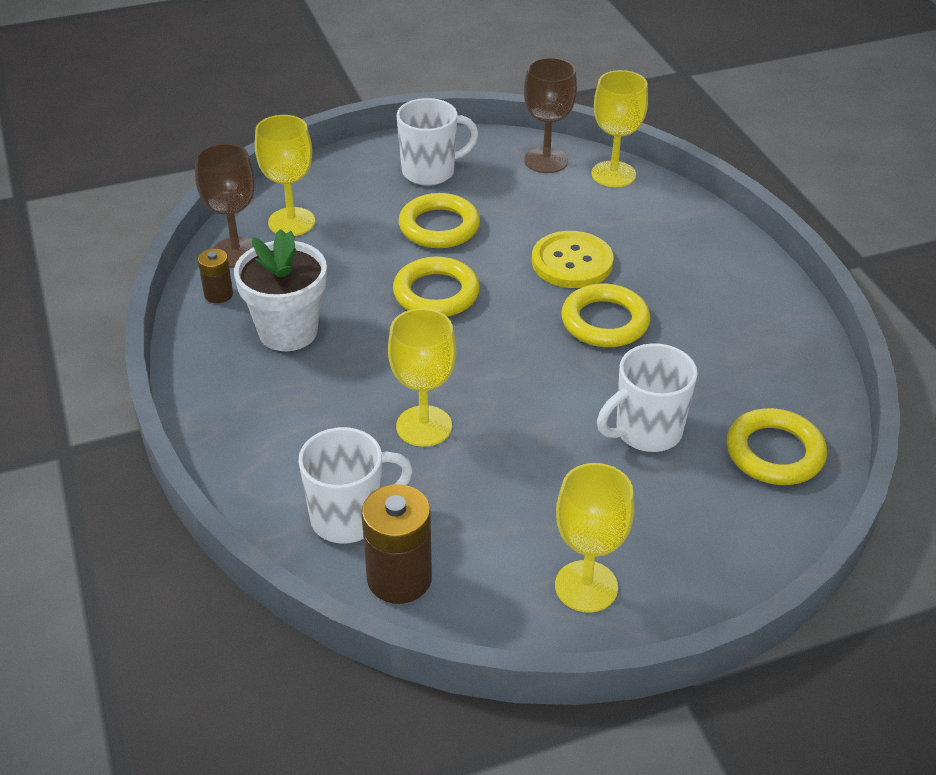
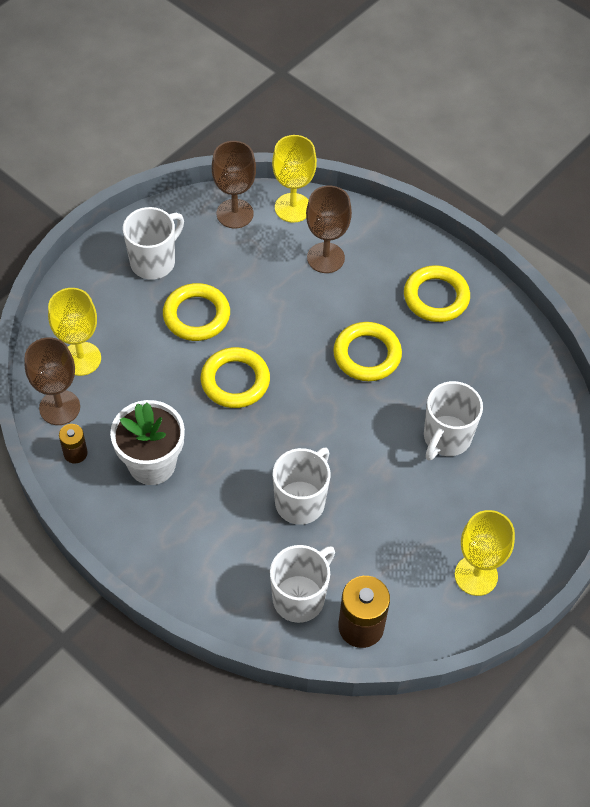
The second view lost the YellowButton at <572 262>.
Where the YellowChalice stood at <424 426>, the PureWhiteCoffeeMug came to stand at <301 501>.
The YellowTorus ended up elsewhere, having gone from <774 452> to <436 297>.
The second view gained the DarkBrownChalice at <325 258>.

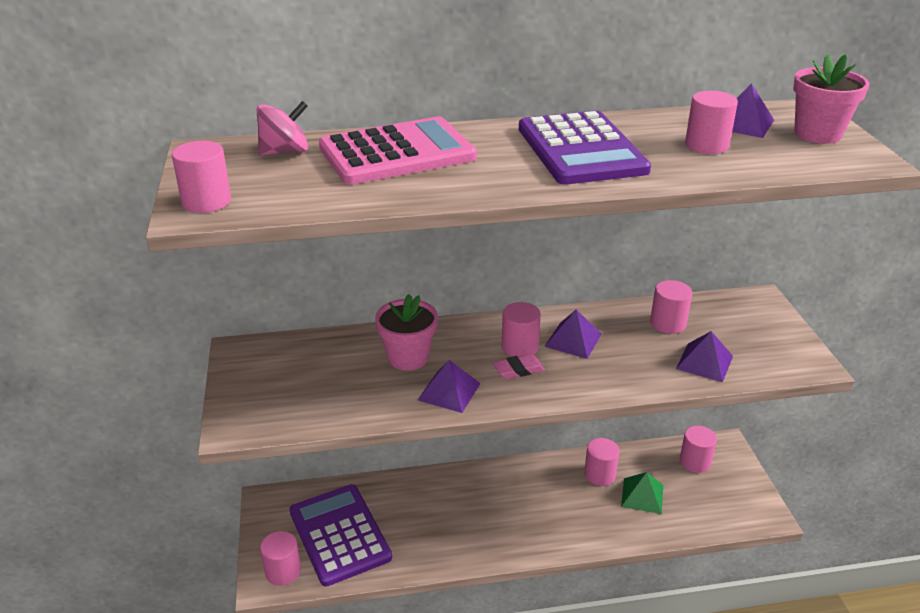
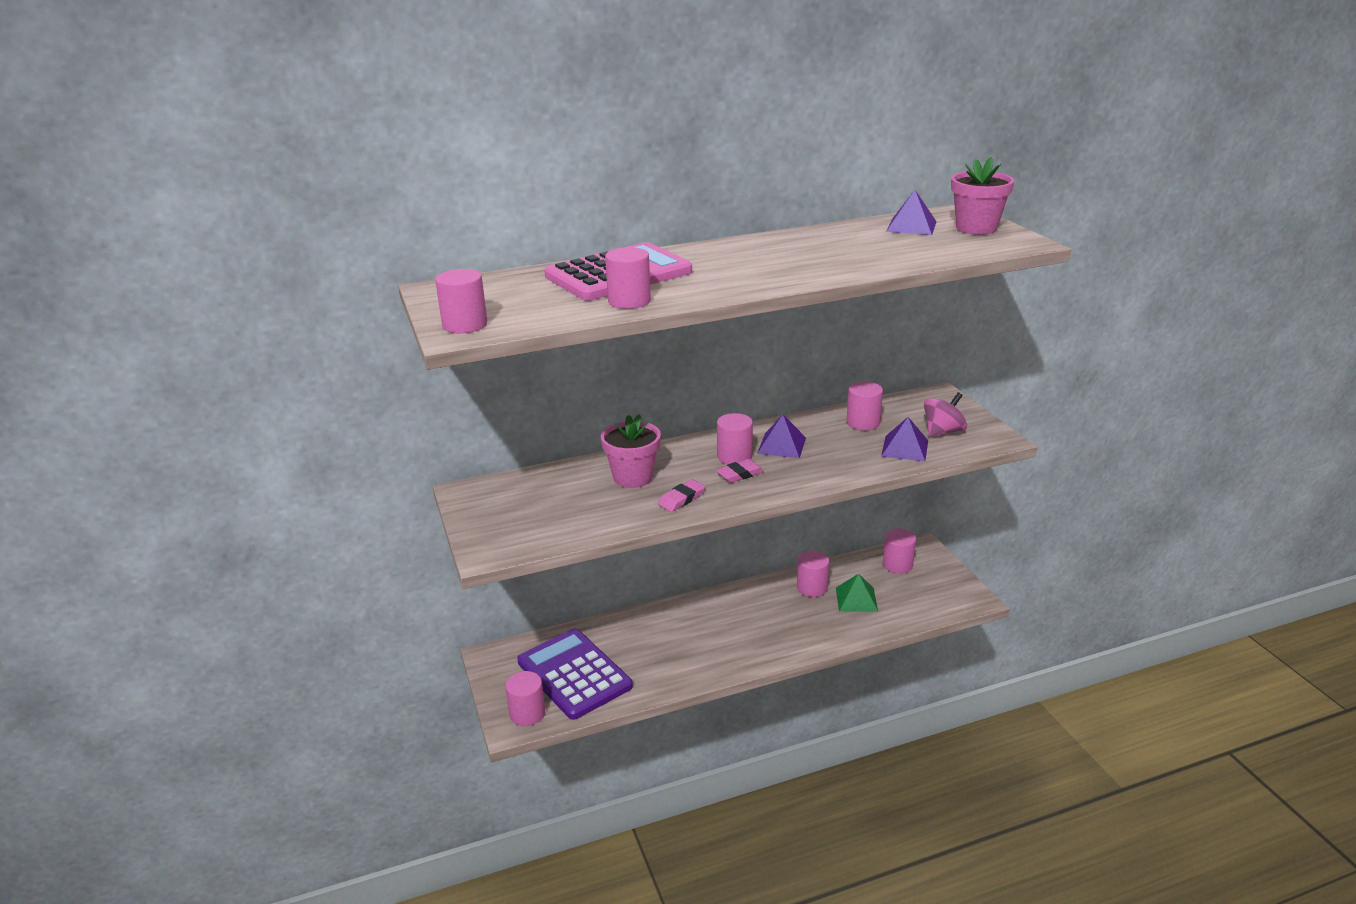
The RosePinkCylinder ended up elsewhere, having gone from <706 145> to <629 301>.
The RosePinkSpinningTop ended up elsewhere, having gone from <285 152> to <943 432>.
The second view lost the PurpleCalculator at <581 149>.
Where the PurplePyramidShape stood at <449 391>, the RosePinkEraser came to stand at <681 499>.

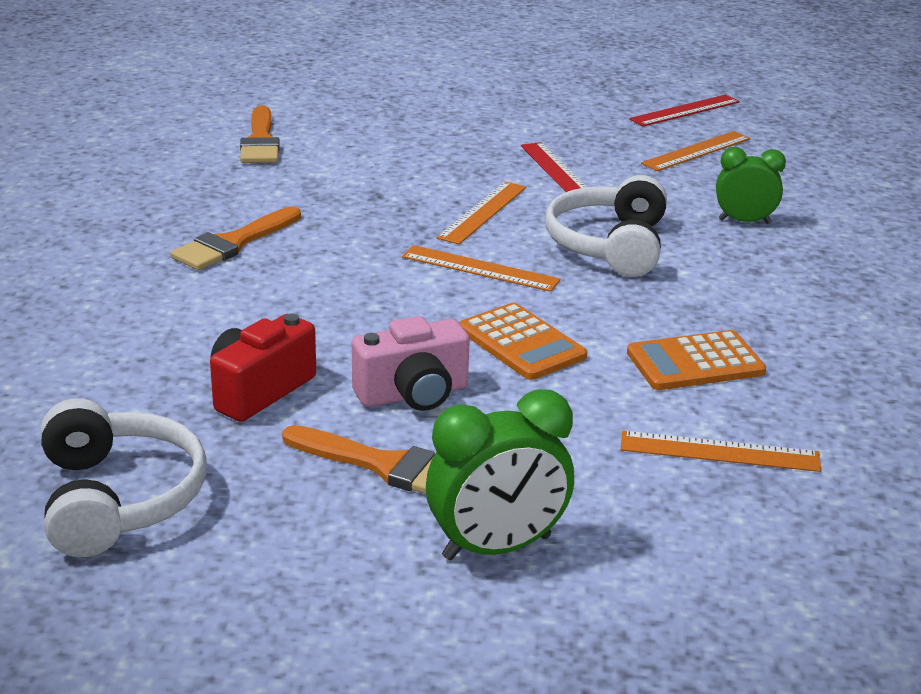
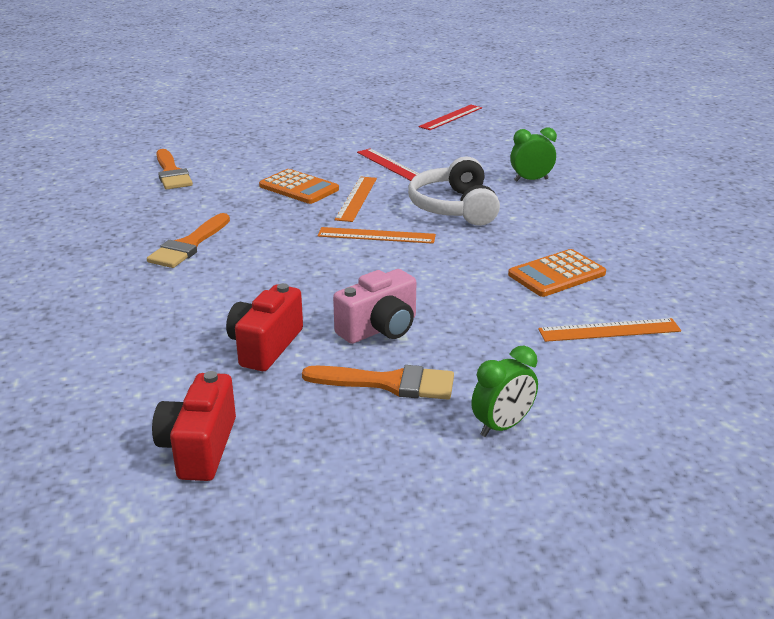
The second view lost the BrightOrangeStraightedge at <696 151>.
The BrightOrangeCalculator ended up elsewhere, having gone from <521 343> to <299 188>.
The size of the EmeraldAlarmClock at <497 547> changed by a factor of 0.65.
Where the PureWhiteOverEarHeadphones stood at <118 499>, the RedPhotoCamera came to stand at <199 447>.

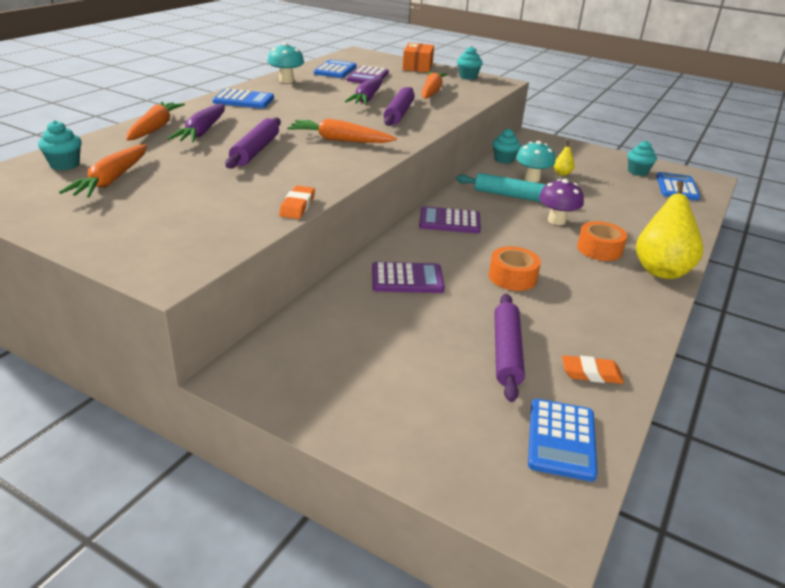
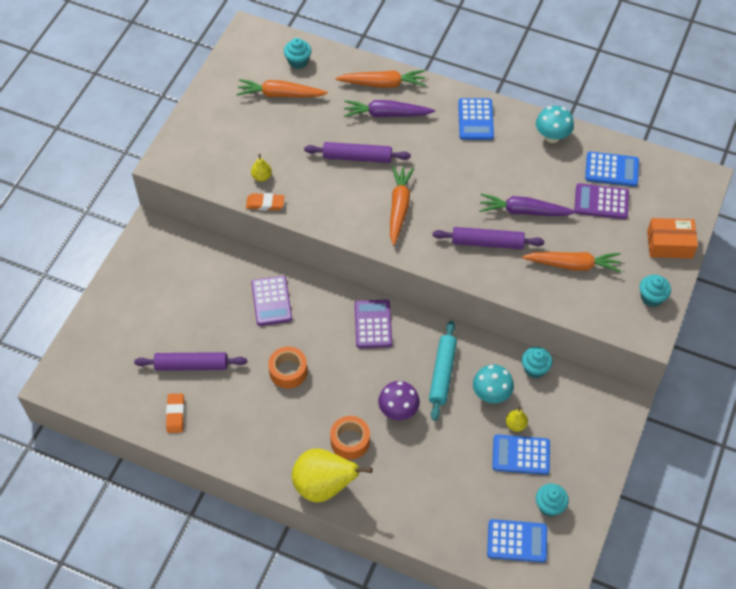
The BlueCalculator ended up elsewhere, having gone from <561 439> to <521 455>.
The second view gained the YellowPear at <262 177>.

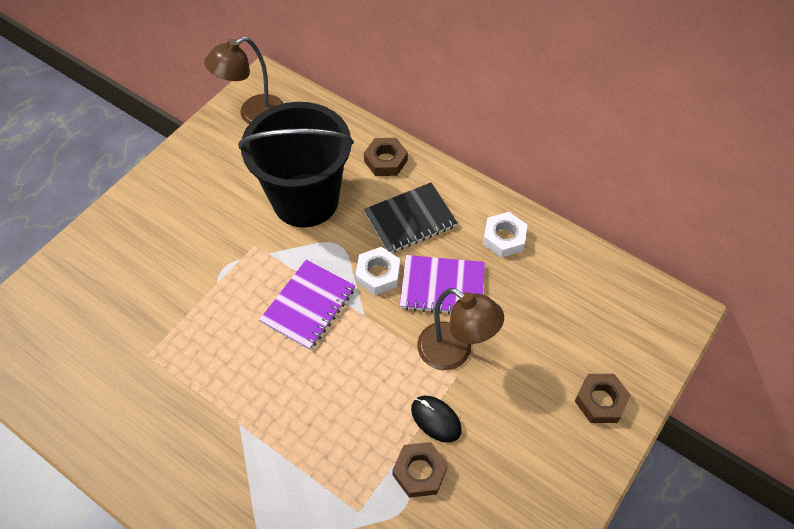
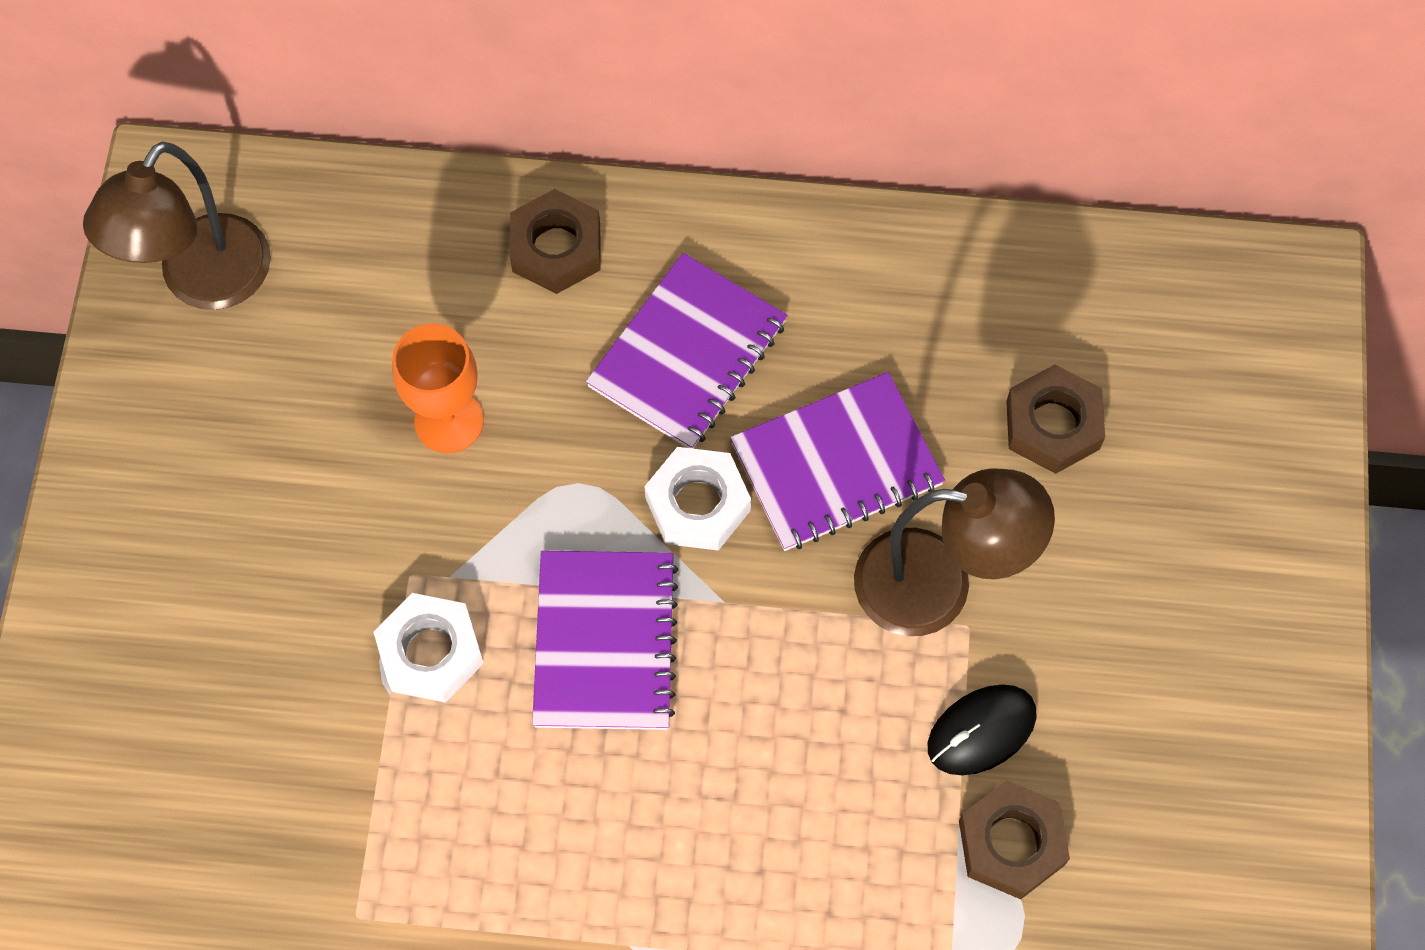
Where the BlackBucket stood at <305 200>, the BrightOrangeChalice came to stand at <449 421>.
What was the BlackNotepad at <410 219> turned into the PurpleNotepad at <687 354>.
The PureWhiteHexNut ended up elsewhere, having gone from <504 238> to <431 652>.
The DarkBrownHexNut ended up elsewhere, having gone from <600 401> to <1052 425>.
The BlackPcMouse at <436 419> ended up facing another way, 45 degrees counterclockwise from before.

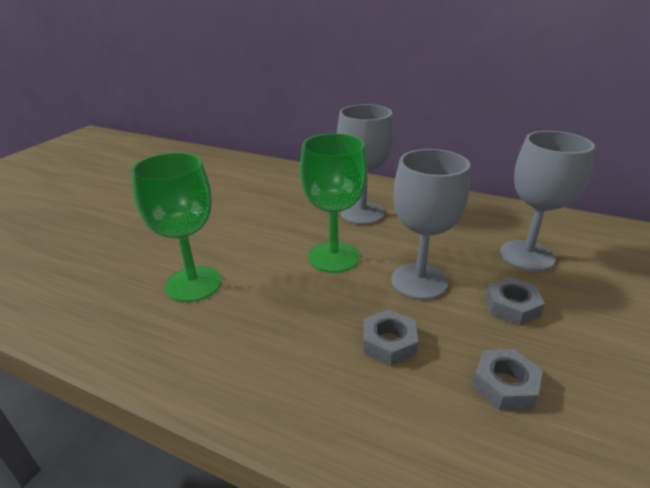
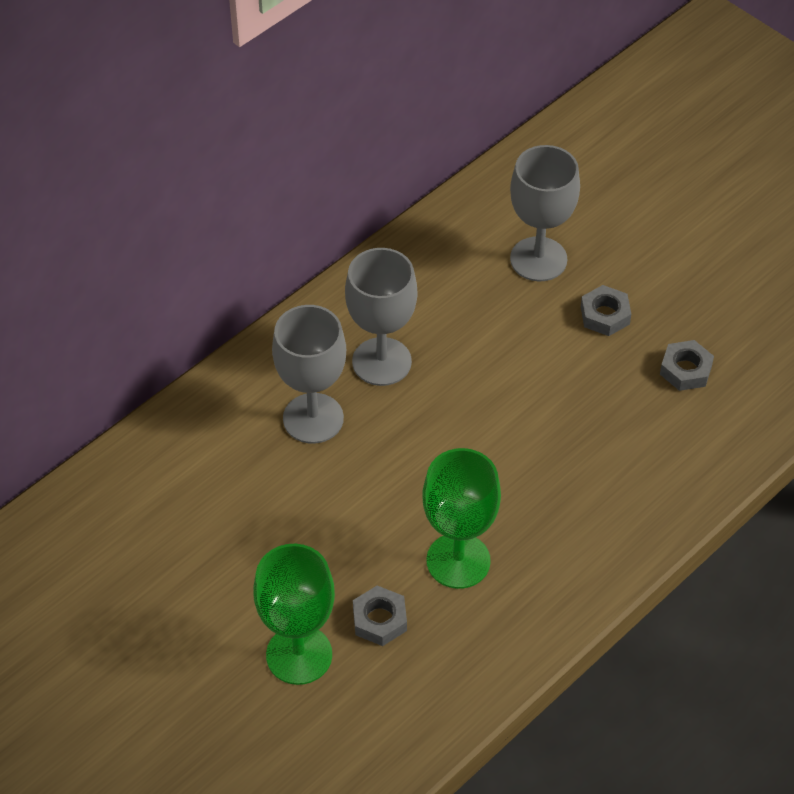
The EmeraldChalice ended up elsewhere, having gone from <333 257> to <299 655>.
The AshGreyChalice ended up elsewhere, having gone from <419 281> to <313 418>.
The AshGreyHexNut ended up elsewhere, having gone from <389 342> to <380 620>.

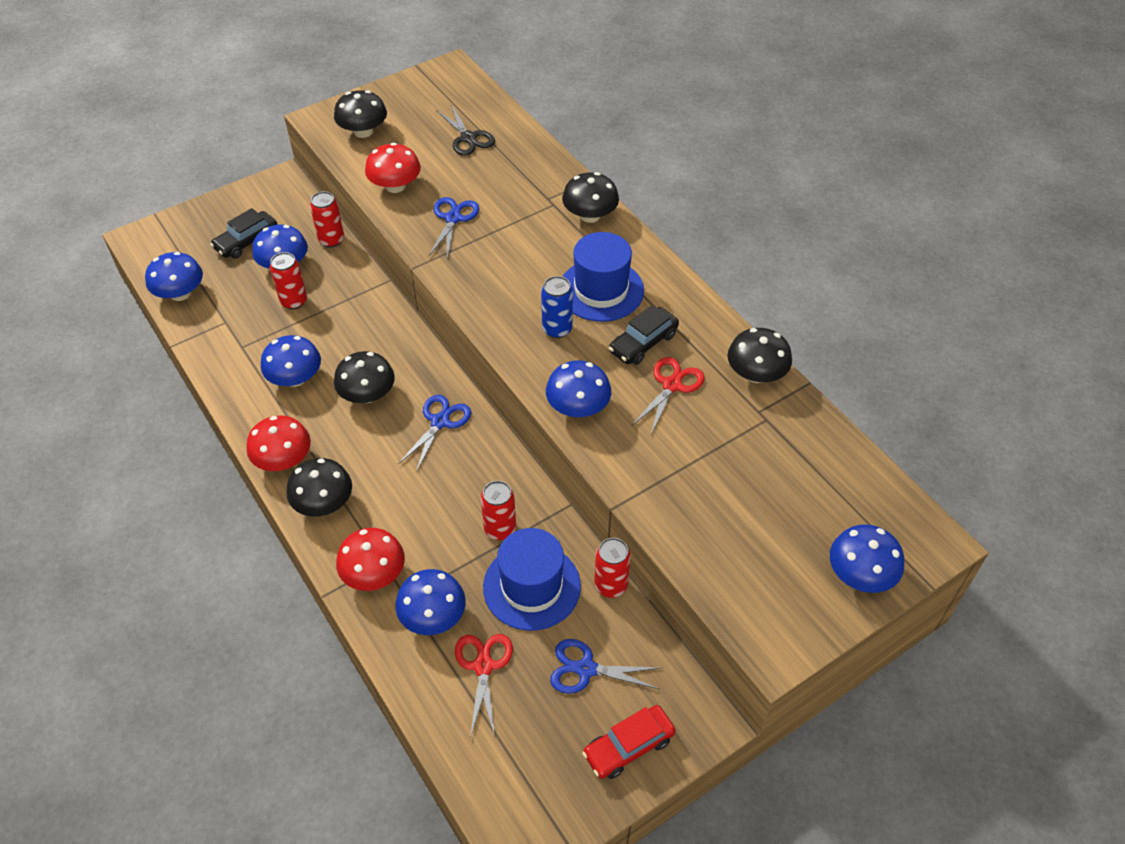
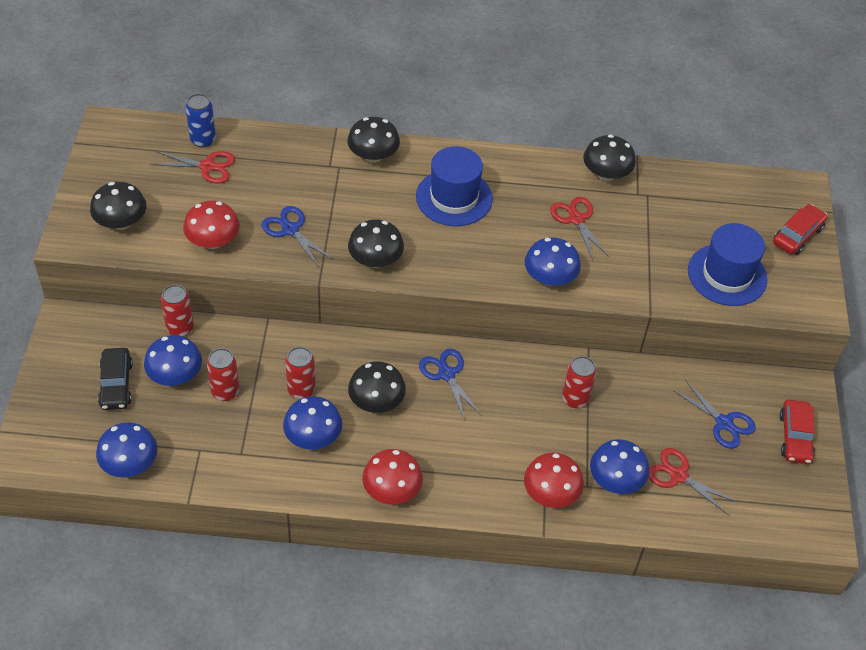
What was the BlackPairOfScissors at <468 138> turned into the RedPairOfScissors at <207 166>.
The BlueTin ended up elsewhere, having gone from <557 329> to <203 140>.
The second view lost the BlackAutomobile at <643 343>.
The BlackFungus ended up elsewhere, having gone from <323 503> to <375 260>.
Where the BlueFungus stood at <860 574>, the RedAutomobile came to stand at <797 235>.
The BlueTallHat ended up elsewhere, having gone from <531 586> to <727 275>.
The RedTin ended up elsewhere, having gone from <610 585> to <301 390>.
The BluePairOfScissors at <586 669> ended up facing another way, 90 degrees counterclockwise from before.

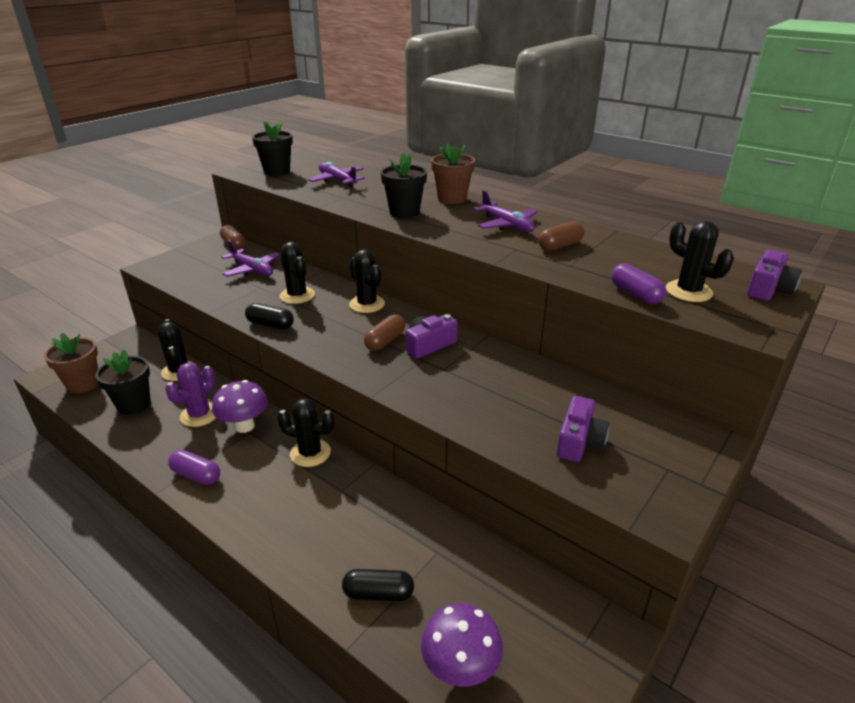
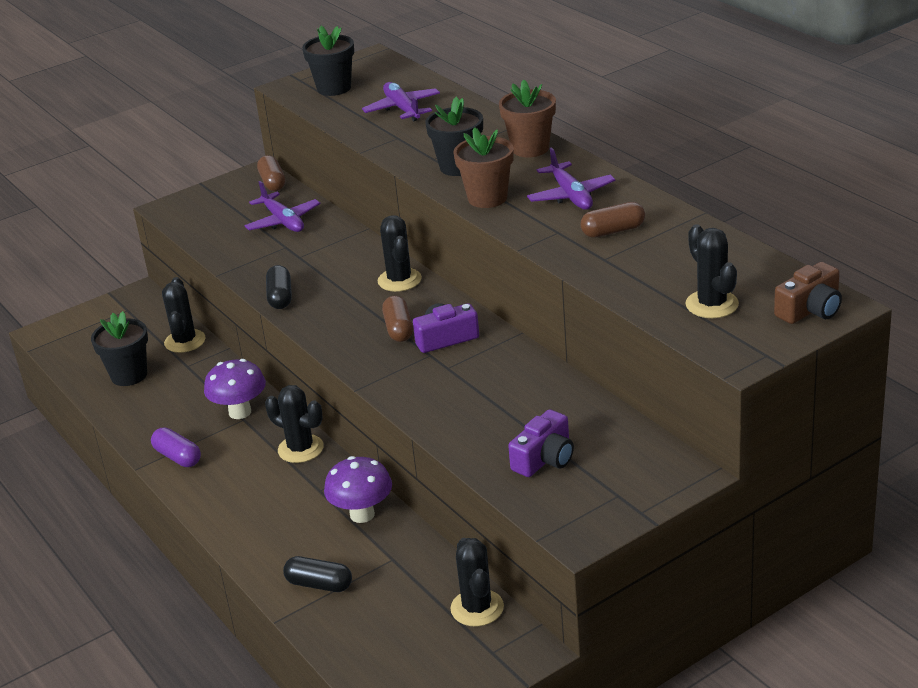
The BlackCactus ended up elsewhere, having gone from <297 295> to <477 608>.
What was the PurplePhotoCamera at <768 289> turned into the DarkBrownPhotoCamera at <810 310>.
The second view lost the PurplePillShape at <635 294>.
The BlackPillShape at <270 325> ended up facing another way, 45 degrees clockwise from before.
The DarkBrownPillShape at <385 341> ended up facing another way, 60 degrees counterclockwise from before.
The DarkBrownFlowerPot ended up elsewhere, having gone from <83 384> to <487 198>.
The second view lost the PurpleCactus at <199 415>.
The PurpleFungus ended up elsewhere, having gone from <460 669> to <362 514>.

